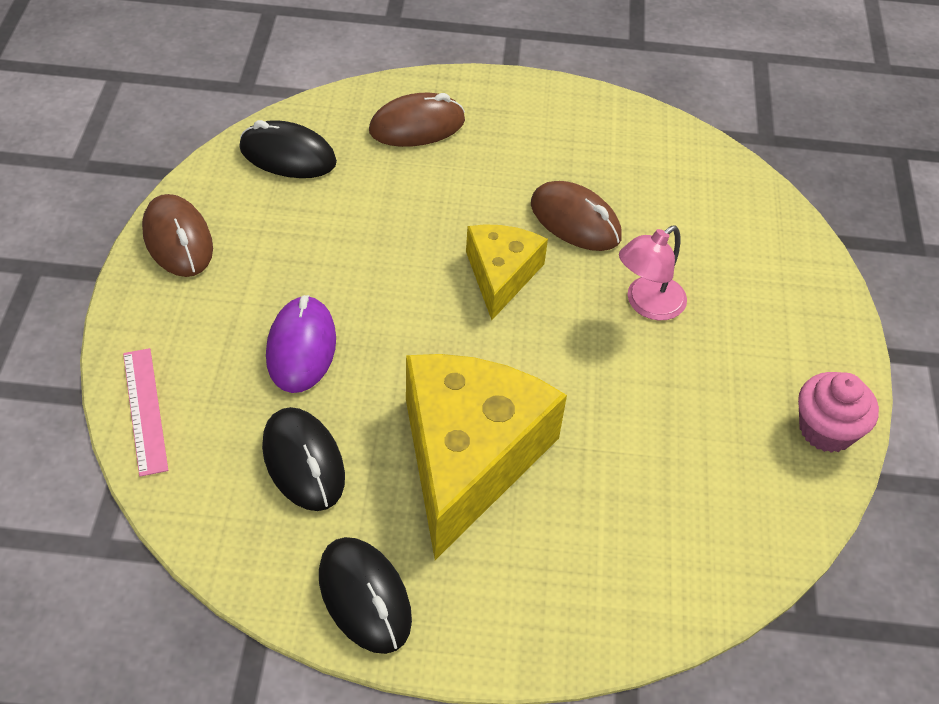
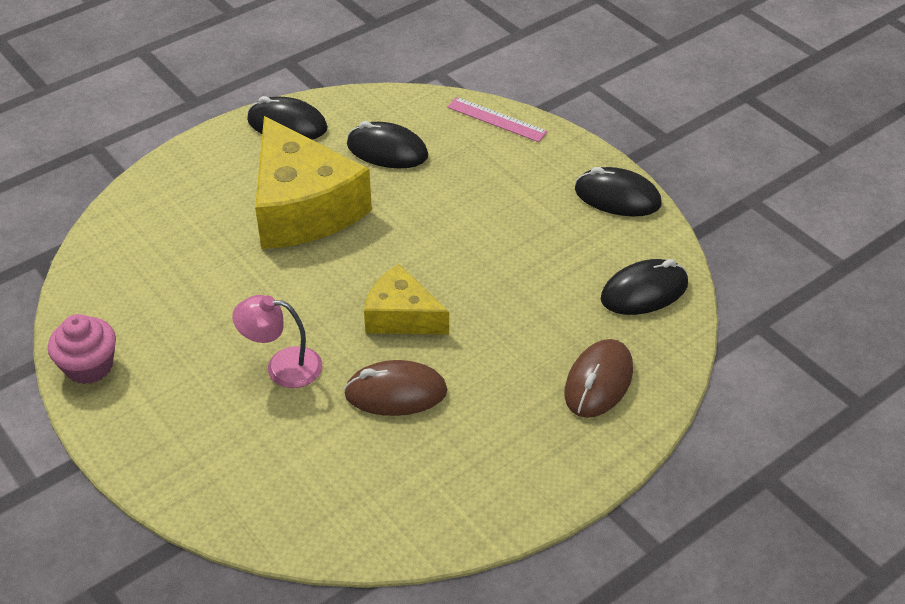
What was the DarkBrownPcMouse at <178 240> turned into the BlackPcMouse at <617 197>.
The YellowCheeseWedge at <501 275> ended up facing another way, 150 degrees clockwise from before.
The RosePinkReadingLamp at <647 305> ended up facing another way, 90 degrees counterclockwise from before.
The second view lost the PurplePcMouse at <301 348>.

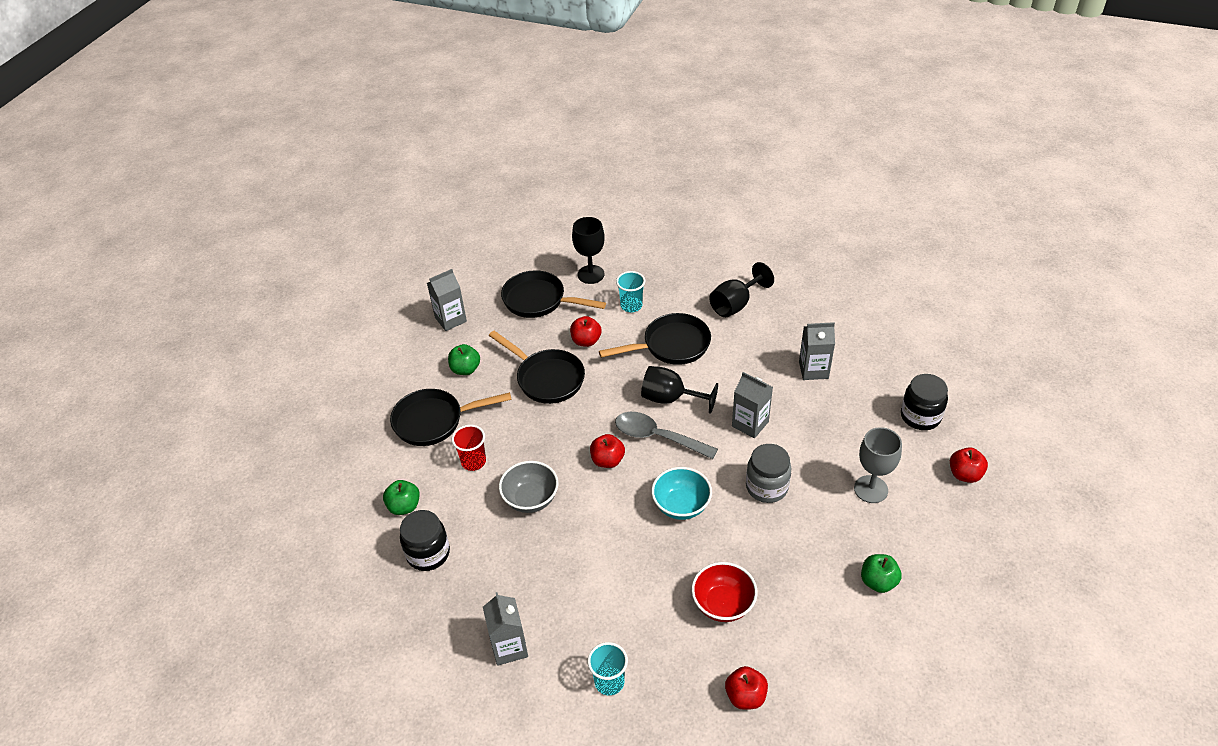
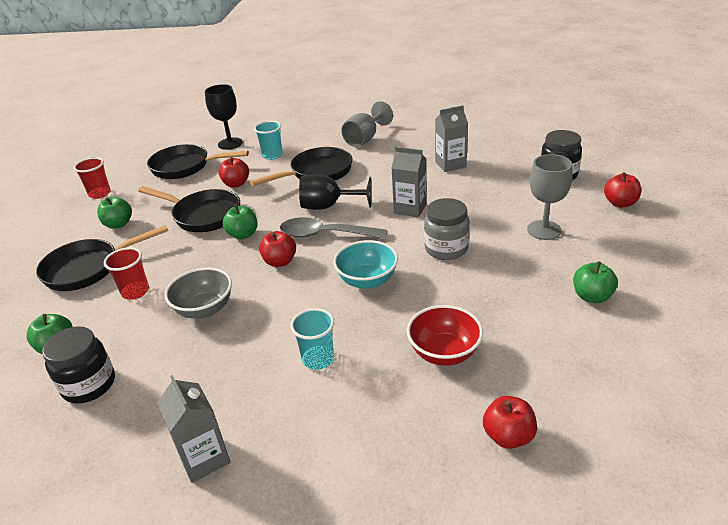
What was the BlackChalice at <735 304> turned into the AshGreyChalice at <365 139>.
Where the AshGreyCarton stood at <450 319>, the RedBeaker came to stand at <100 193>.
The TealBeaker ended up elsewhere, having gone from <609 682> to <318 359>.
The second view gained the EmeraldApple at <243 234>.

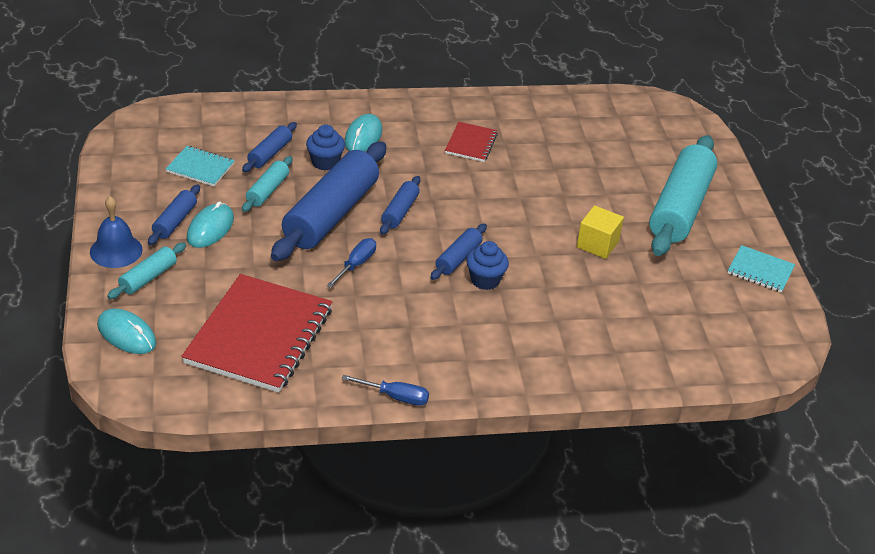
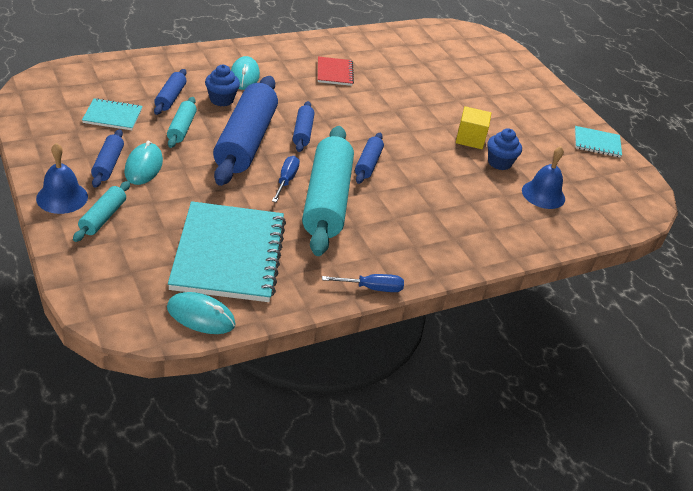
The TealRollingPin ended up elsewhere, having gone from <680 208> to <326 201>.
The BlueFairyCake ended up elsewhere, having gone from <485 280> to <499 163>.
What was the RedNotepad at <259 336> turned into the TealNotepad at <228 254>.
The TealPcMouse ended up elsewhere, having gone from <126 334> to <201 316>.
The second view gained the BlueSchoolBell at <543 194>.

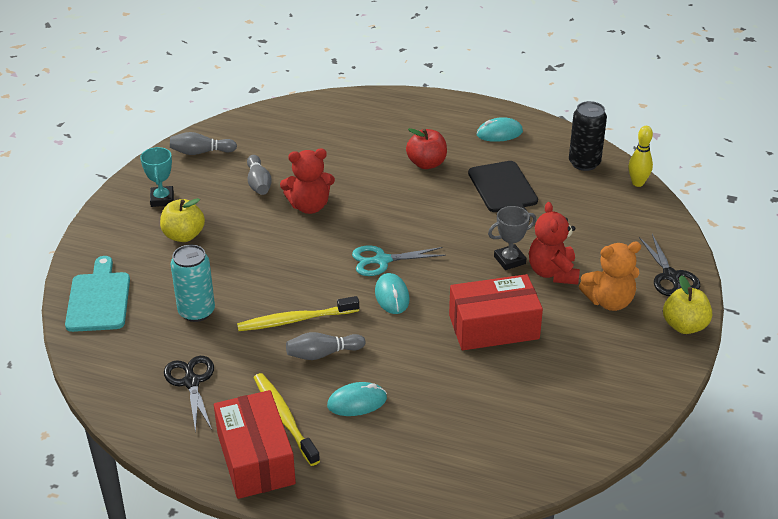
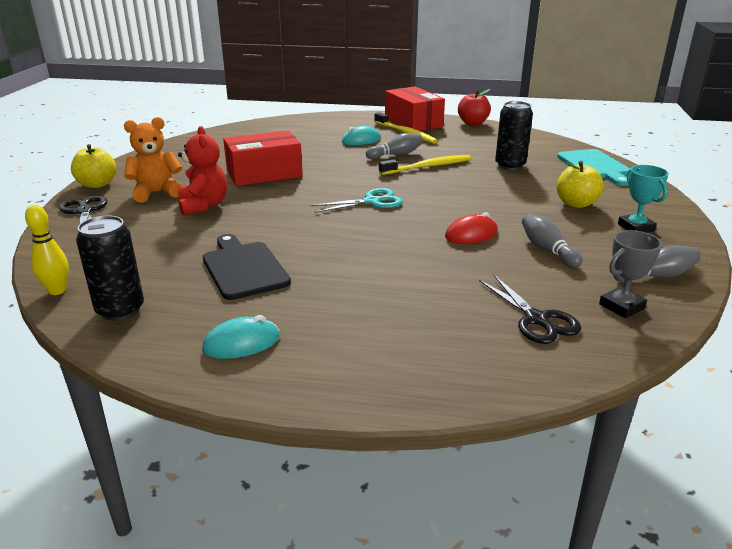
The RedApple ended up elsewhere, having gone from <426 163> to <473 123>.
Where the RedTeddyBear stood at <309 206>, the RedPcMouse came to stand at <471 234>.
The AshGreyPrizeCup ended up elsewhere, having gone from <509 260> to <621 306>.
What was the TealTin at <196 311> turned into the BlackTin at <510 165>.
The second view lost the TealPcMouse at <392 296>.
The BlackPairOfScissors ended up elsewhere, having gone from <191 382> to <536 319>.

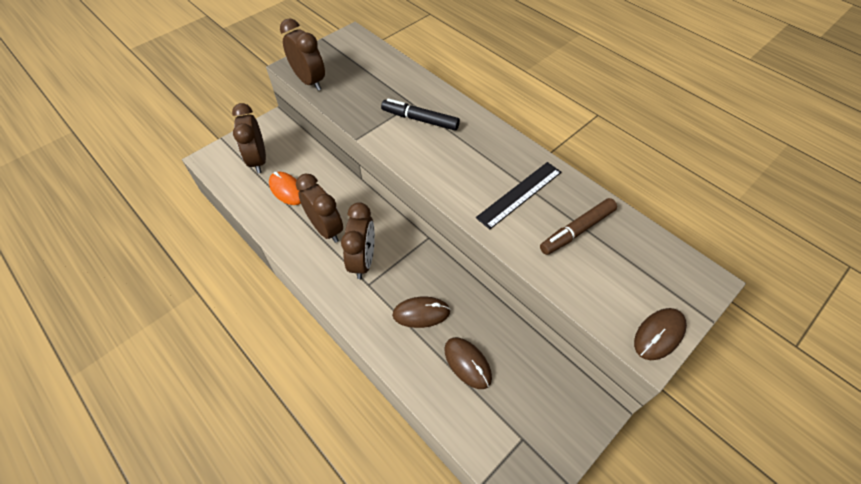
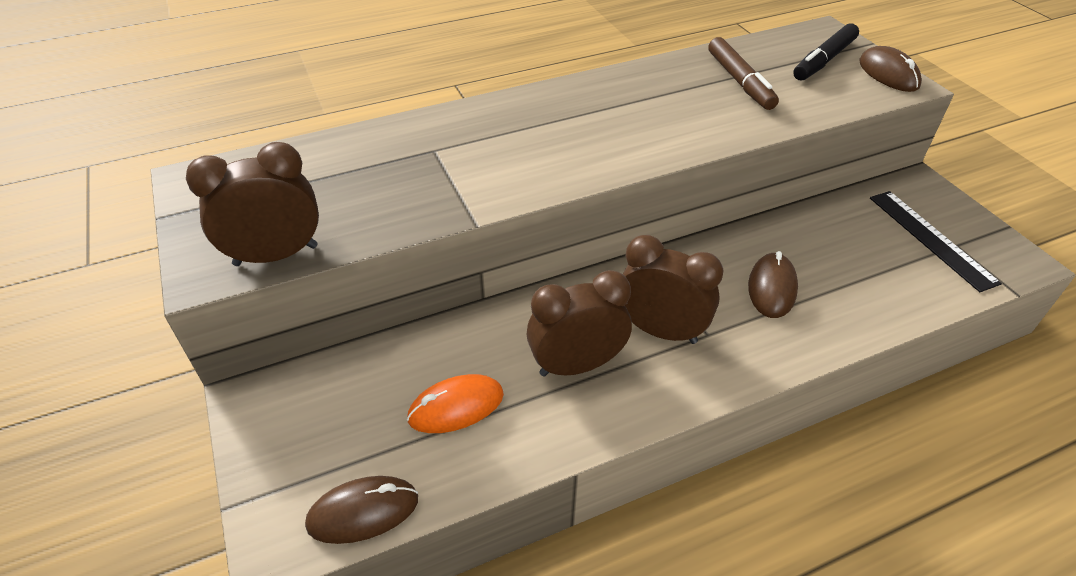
The BlackMarkerPen ended up elsewhere, having gone from <420 120> to <824 60>.
The second view lost the DarkBrownAlarmClock at <258 160>.
The BlackStraightedge ended up elsewhere, having gone from <519 194> to <931 239>.
The DarkBrownPcMouse ended up elsewhere, having gone from <467 363> to <363 511>.

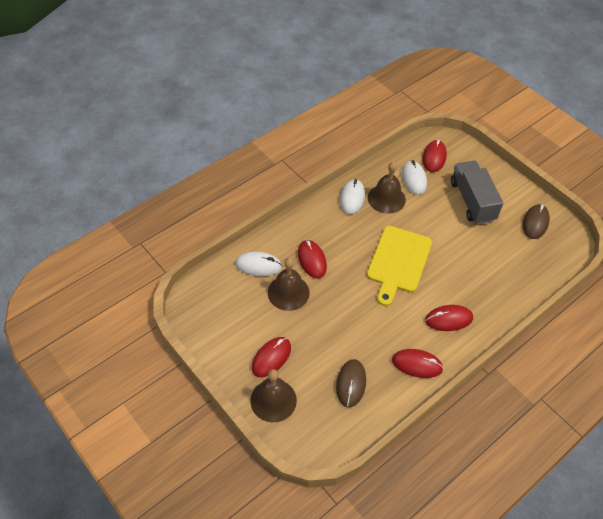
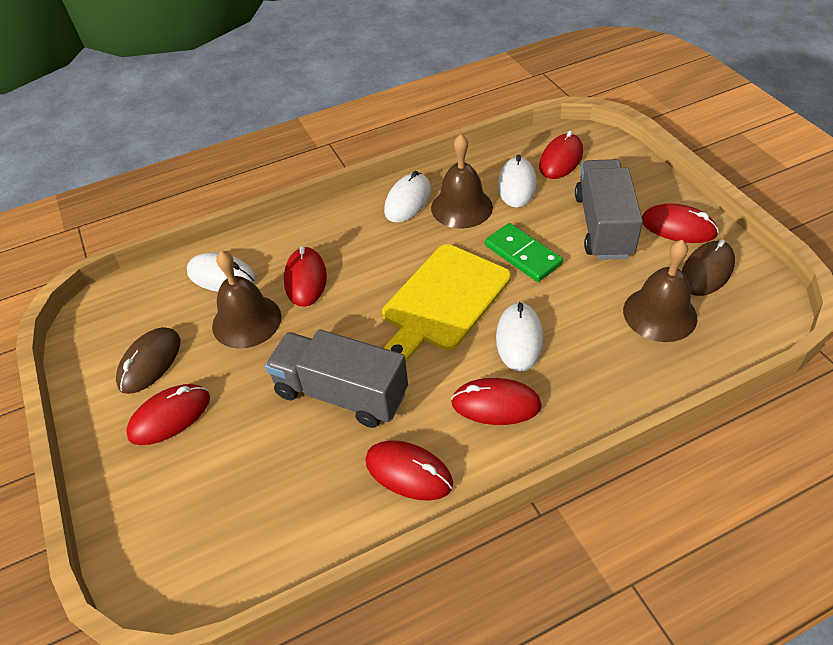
The DarkBrownPcMouse ended up elsewhere, having gone from <351 384> to <150 362>.
The DarkBrownSchoolBell ended up elsewhere, having gone from <273 400> to <660 314>.
The second view gained the RedPcMouse at <678 227>.
The second view gained the EmeraldDomino at <523 255>.
The second view gained the PureWhitePcMouse at <519 339>.
The second view gained the AshGreyToyTruck at <341 393>.

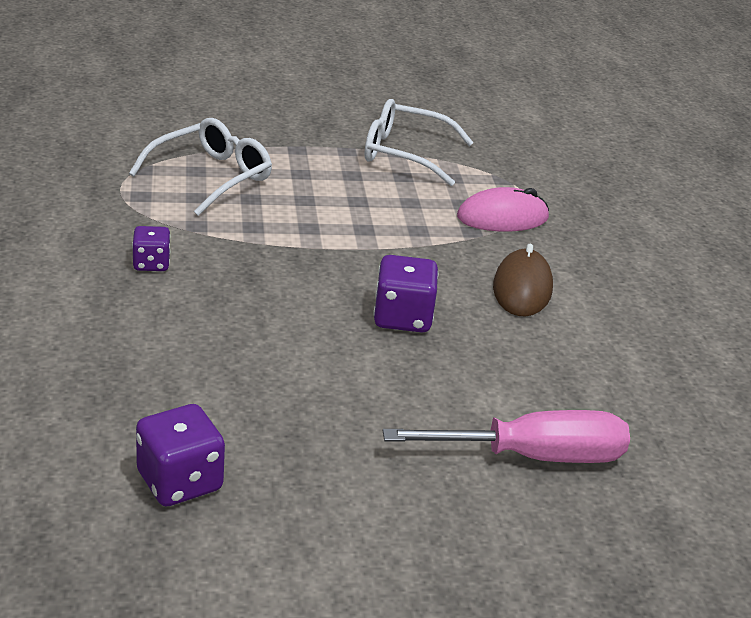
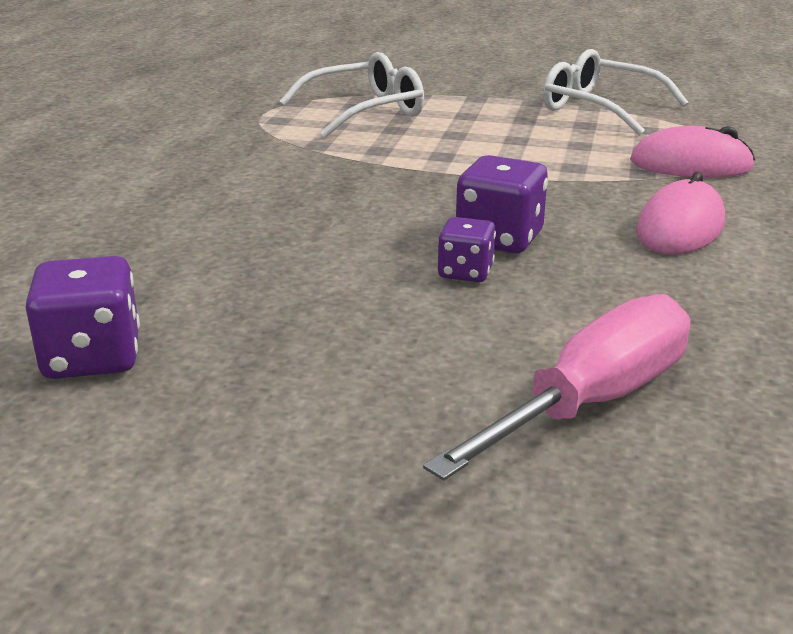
The PurpleDie ended up elsewhere, having gone from <151 264> to <465 272>.
What was the DarkBrownPcMouse at <522 288> turned into the RosePinkPcMouse at <680 228>.
The RosePinkFlatScrewdriver at <533 456> ended up facing another way, 60 degrees counterclockwise from before.

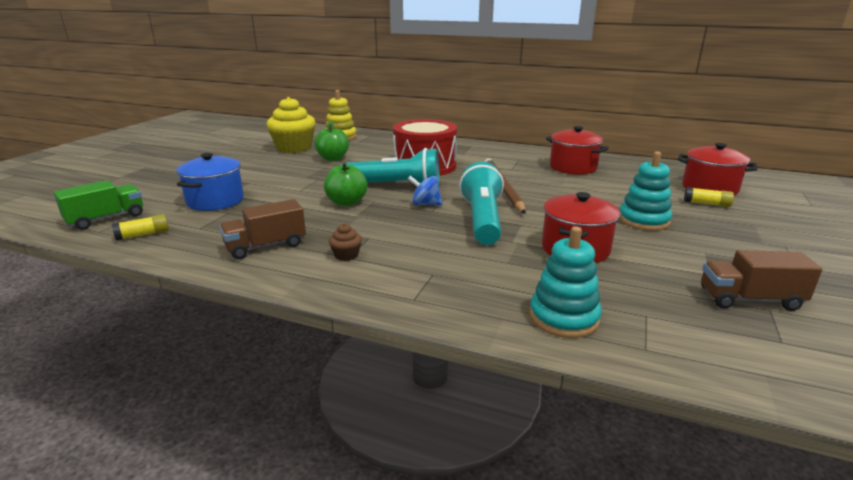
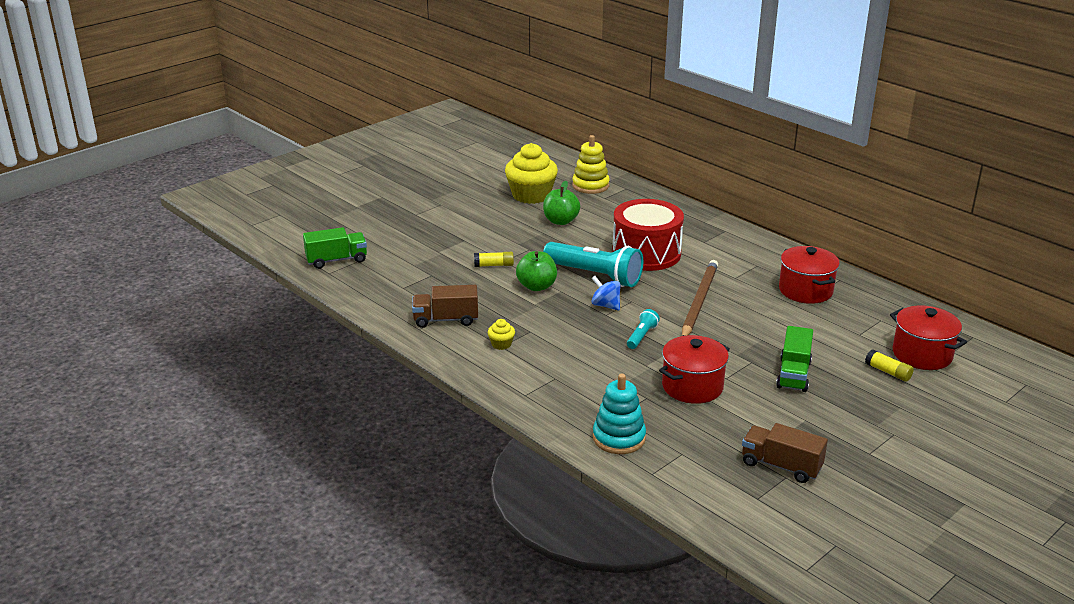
Where the TealStackingToy stood at <643 220>, the EmeraldToyTruck came to stand at <793 374>.
The second view lost the BluePot at <215 201>.
The size of the TealFlashlight at <482 220> changed by a factor of 0.47.
The YellowGlueStick ended up elsewhere, having gone from <143 235> to <494 265>.
What was the DarkBrownFairyCake at <346 255> turned into the YellowFairyCake at <501 344>.

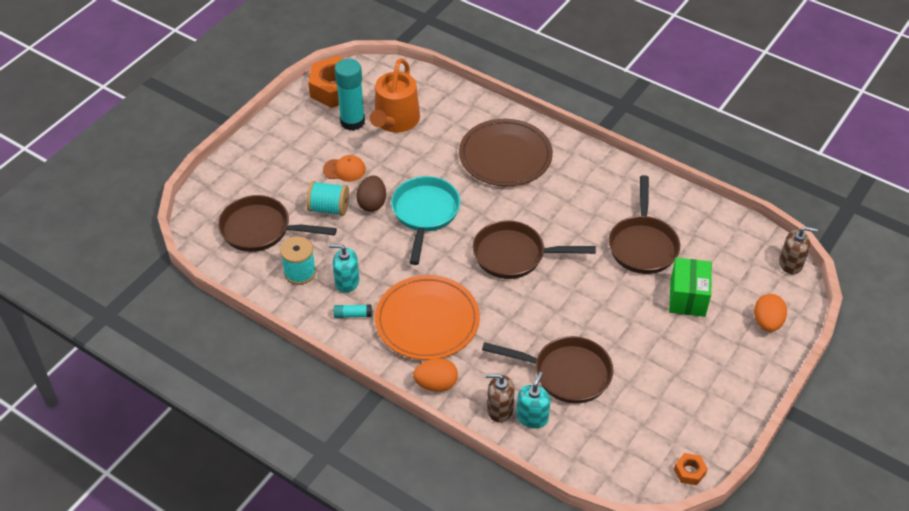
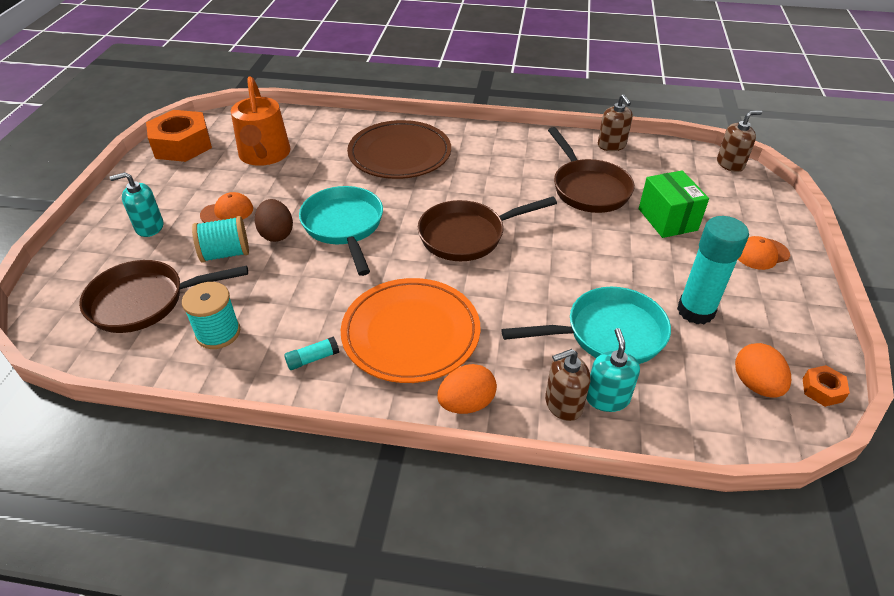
The TealGlueStick ended up elsewhere, having gone from <352 122> to <695 311>.
The TealSoapPump ended up elsewhere, having gone from <347 282> to <149 227>.
The BrightOrangeEggShape ended up elsewhere, having gone from <767 322> to <755 384>.
What was the DarkBrownPan at <566 373> turned into the TealPan at <607 334>.
The second view gained the DarkBrownSoapPump at <611 145>.
The second view gained the BrightOrangeCap at <761 254>.

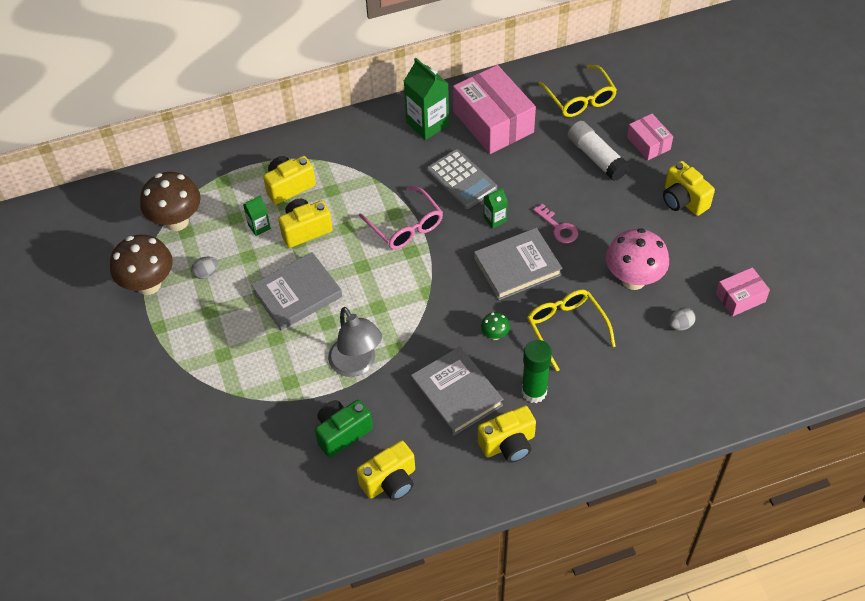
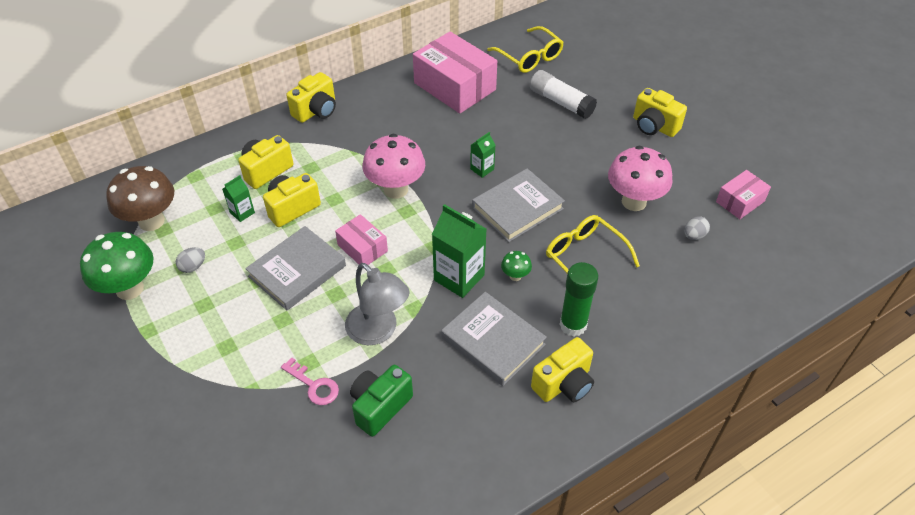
The EmeraldCarton ended up elsewhere, having gone from <427 124> to <459 277>.
The RosePinkBox ended up elsewhere, having gone from <648 143> to <362 248>.
The second view lost the AshGreyCalculator at <461 180>.
Where the RosePinkEyeglasses stood at <406 227>, the RosePinkFungus came to stand at <396 189>.
The RosePinkDoorKey ended up elsewhere, having gone from <558 228> to <314 385>.
What was the DarkBrownFungus at <148 284> turned into the EmeraldFungus at <129 288>.
The YellowPhotoCamera ended up elsewhere, having gone from <390 481> to <316 111>.

